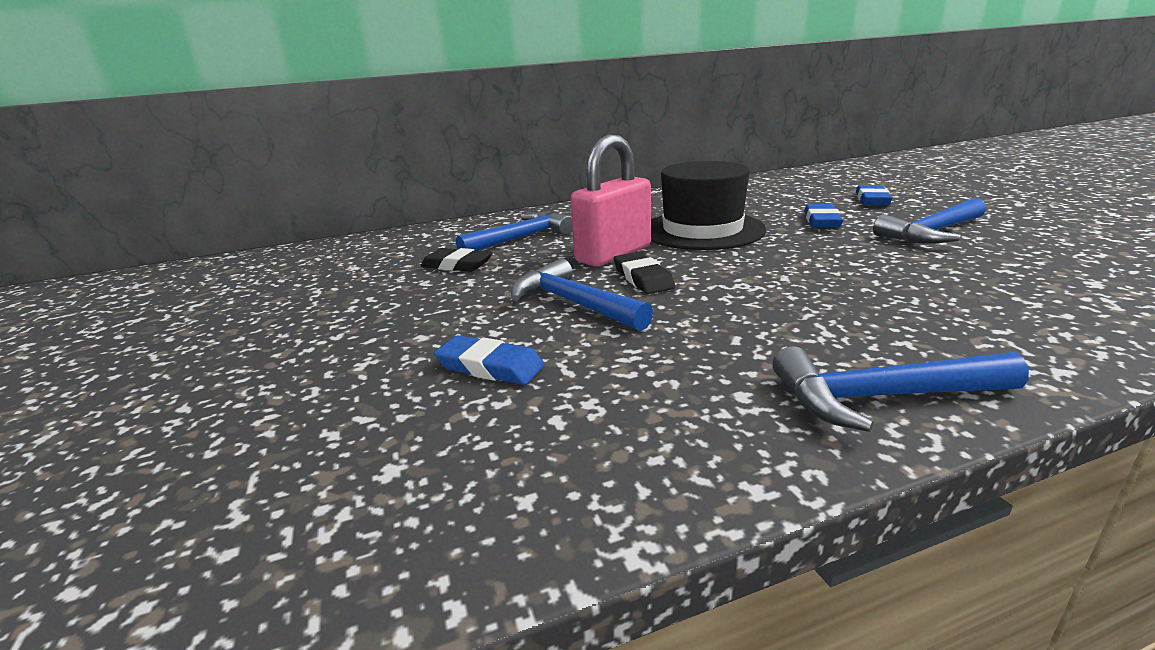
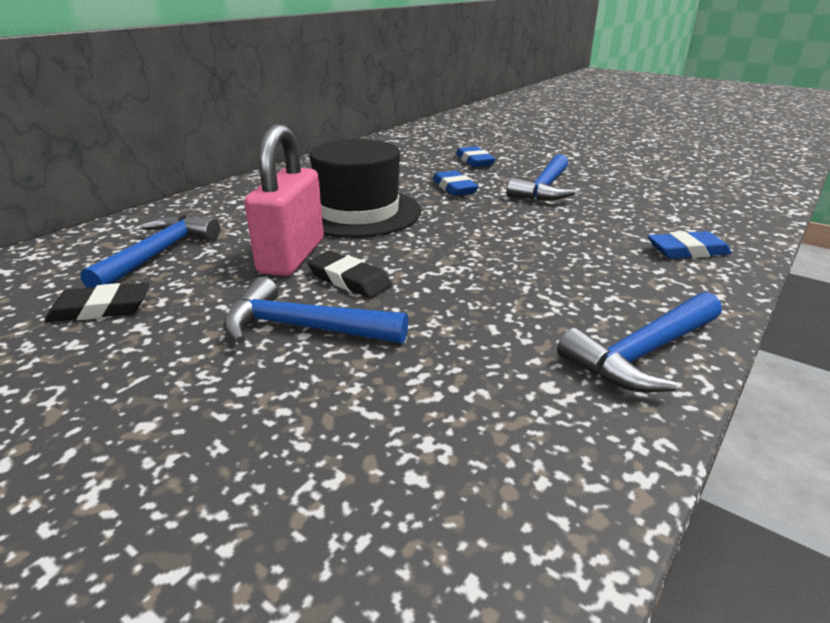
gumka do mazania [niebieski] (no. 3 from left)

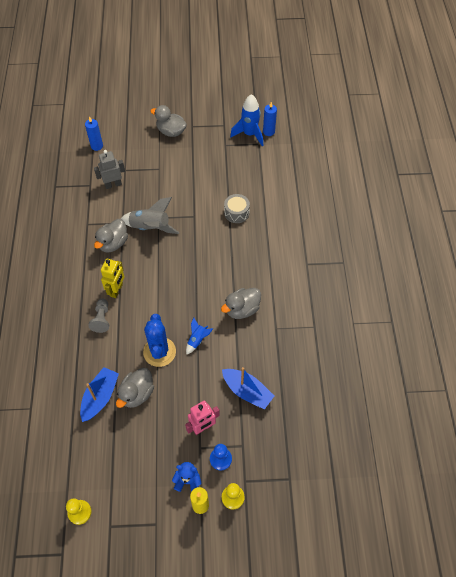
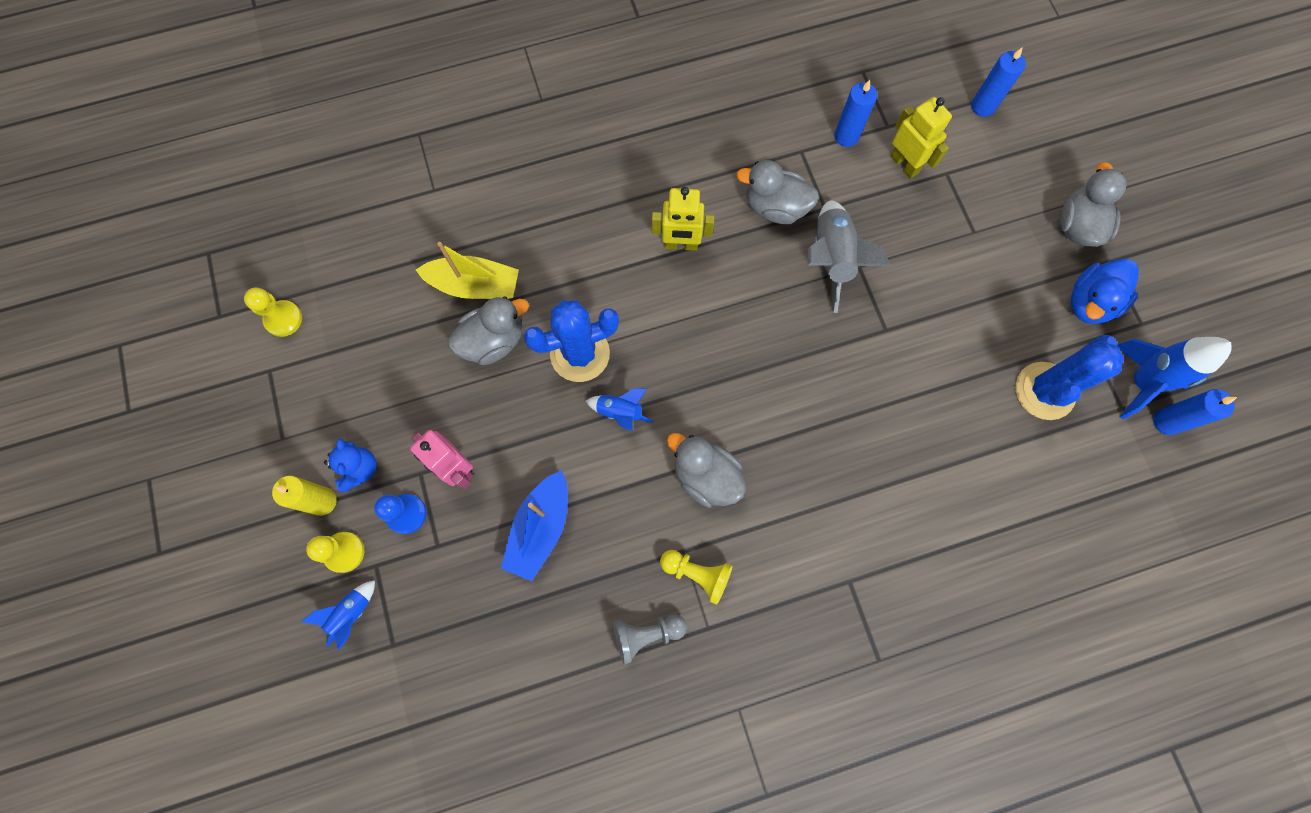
bęben [szary]
rakieta [niebieski] (no. 1 from left)
pionek [żółty] (no. 3 from left)
świeca [niebieski] (no. 1 from left)
kaktus [niebieski] (no. 2 from left)
kaczka [niebieski]
pionek [szary]
łódka [żółty]
robot [żółty] (no. 2 from left)
kaczka [szary] (no. 1 from left)

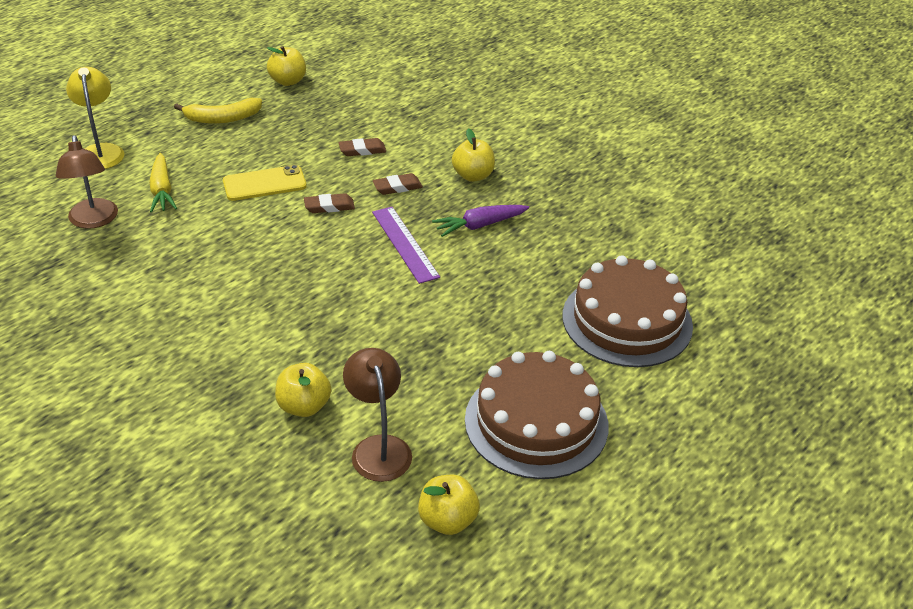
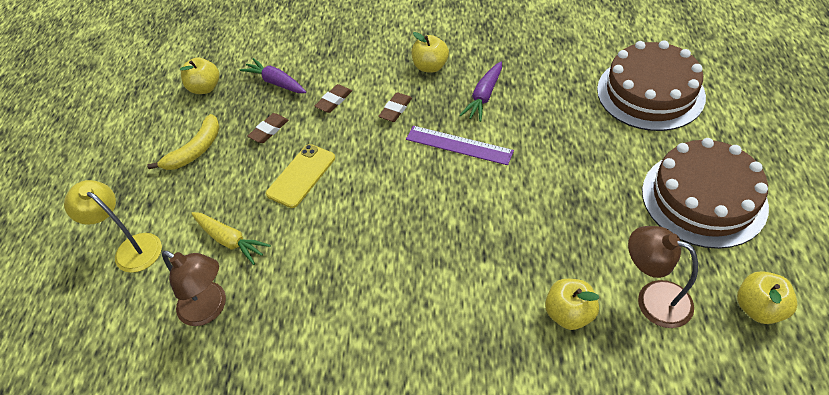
marchewka [fioletowy] (no. 1 from left)
gumka do mazania [brązowy] (no. 1 from left)

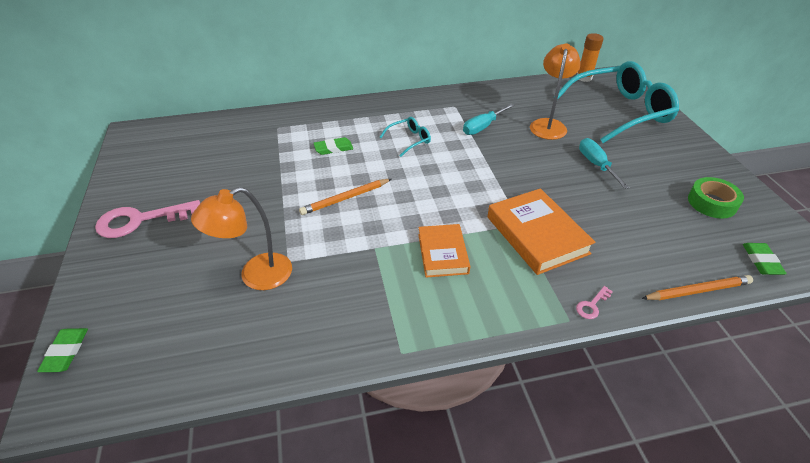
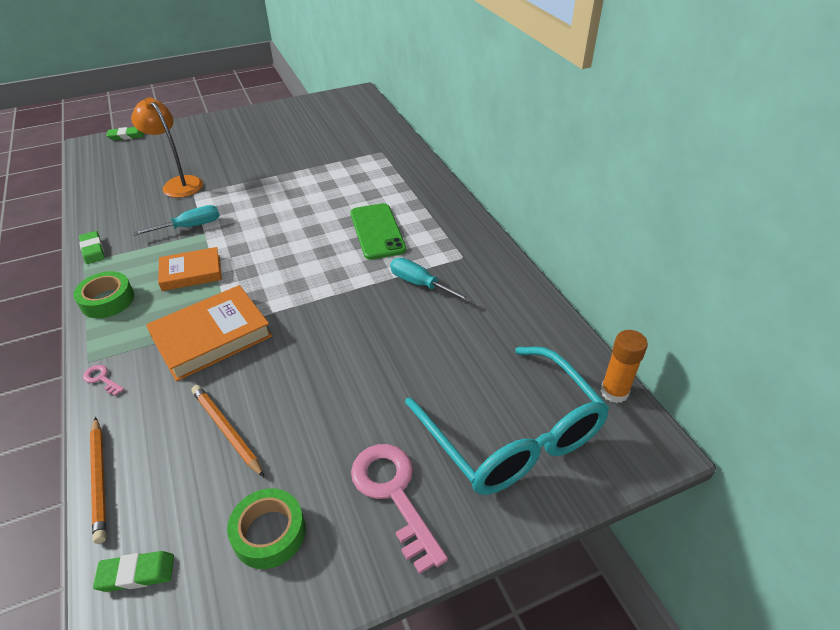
lampka [pomarańczowy] (no. 2 from left in the first image)
taśma klejąca [zielony] (no. 1 from left)
klucz [różowy] (no. 2 from left)
ołówek [pomarańczowy] (no. 2 from left)
gumka do mazania [zielony] (no. 1 from left)
śrubokręt [turkusowy] (no. 1 from left)
telefon [zielony]

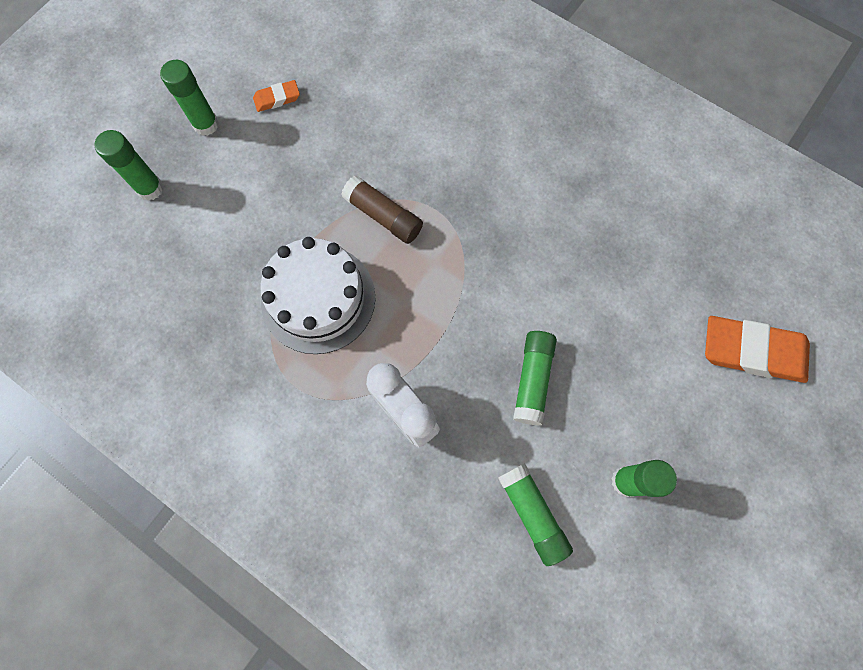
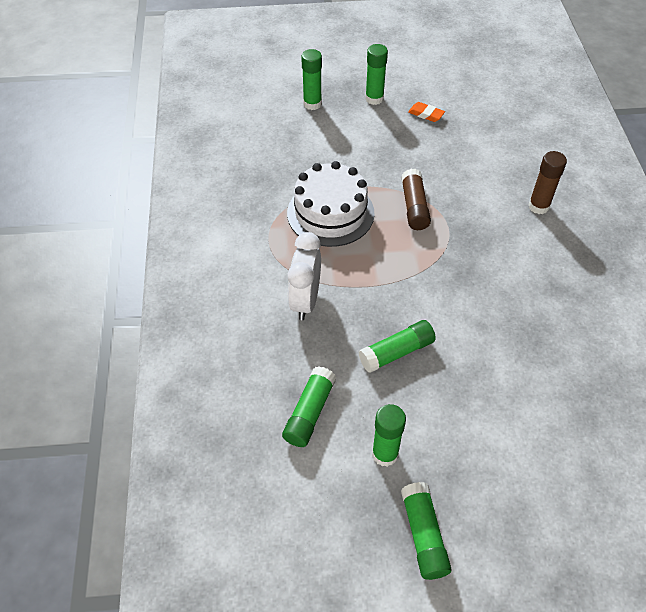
gumka do mazania [pomarańczowy] (no. 2 from left in the first image)
klej w sztyfcie [zielony] (no. 6 from left)
klej w sztyfcie [brązowy] (no. 2 from left)

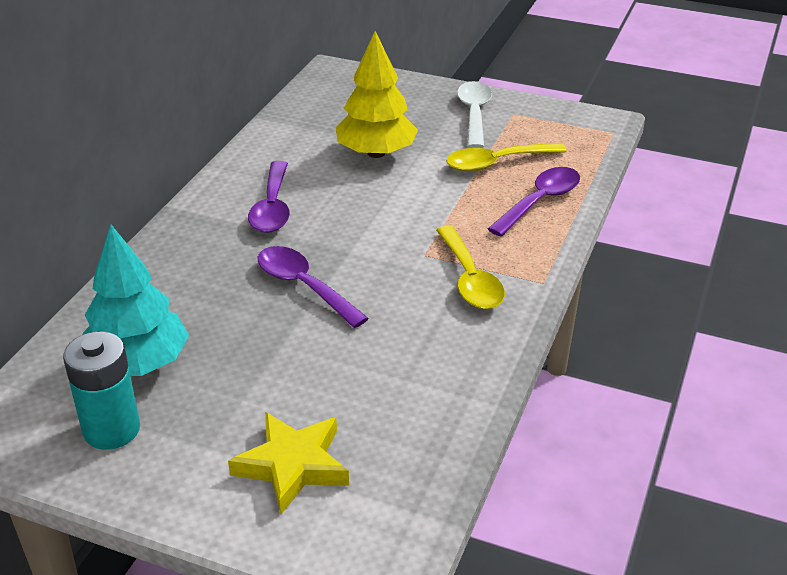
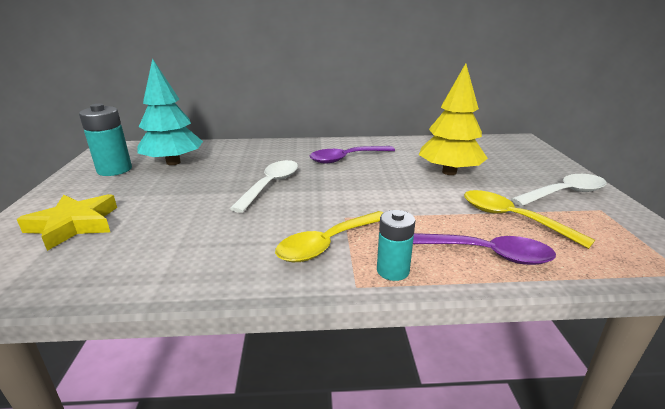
bateria [turkusowy] (no. 2 from left)
łyżka [biały] (no. 1 from left)

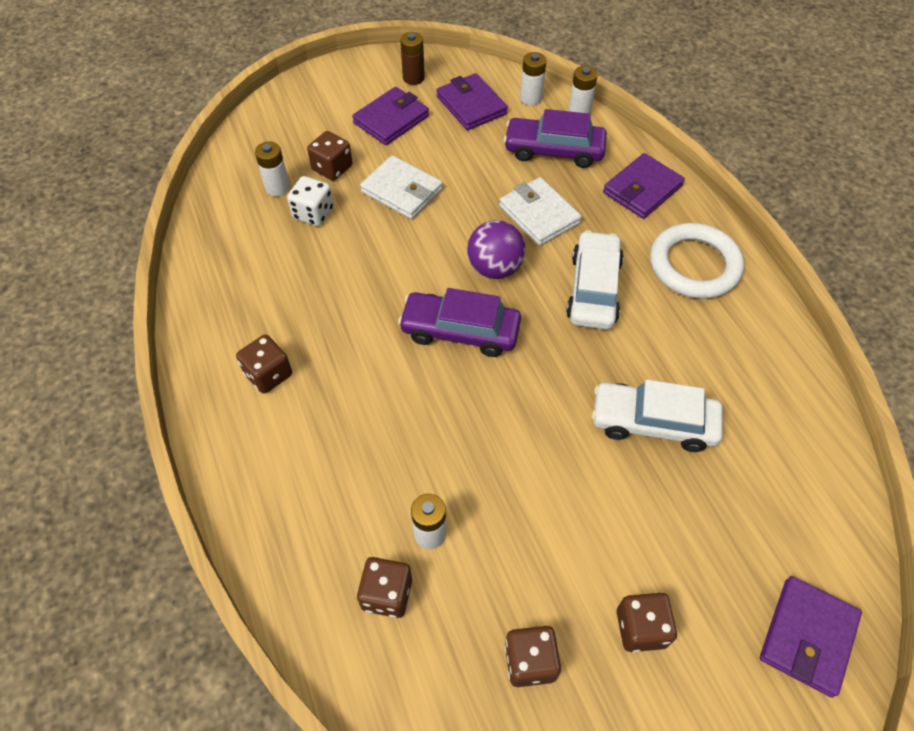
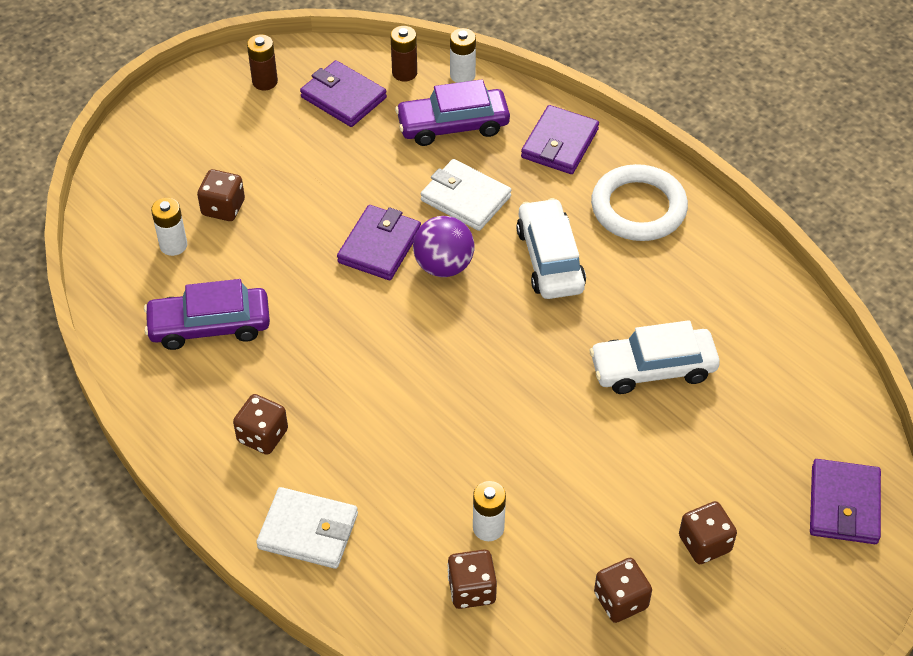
kostka do gry [biały]
portfel [fioletowy] (no. 2 from left)
portfel [biały] (no. 1 from left)
samochód [fioletowy] (no. 1 from left)
bateria [brązowy] (no. 2 from left)

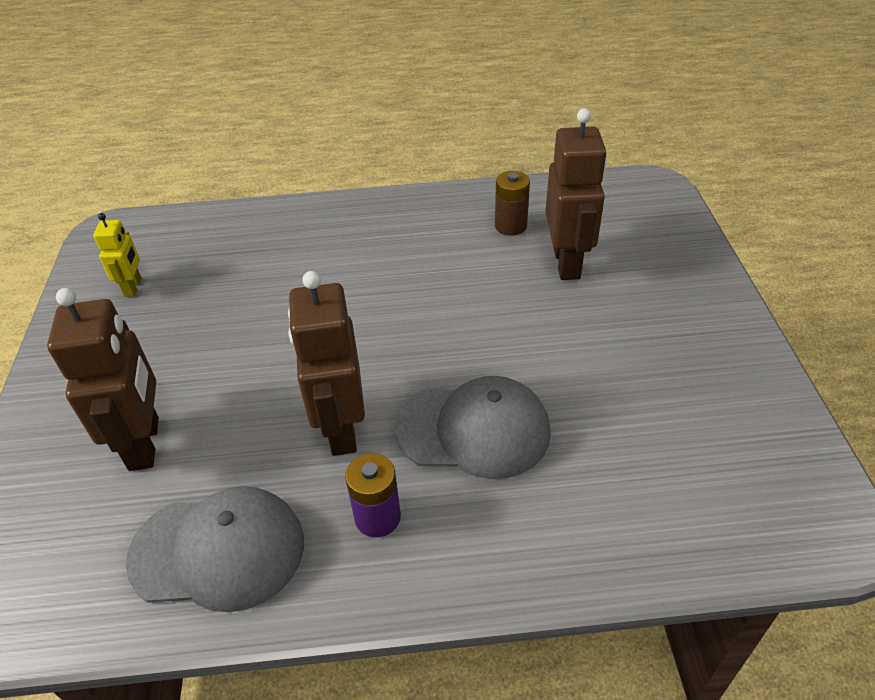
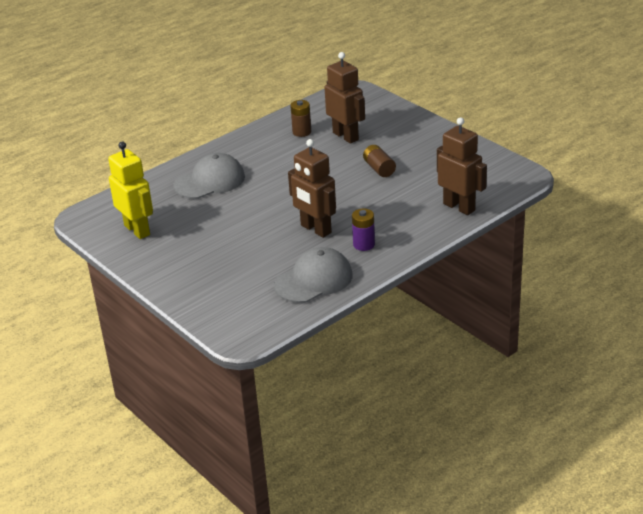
bateria [brązowy] (no. 2 from left)
robot [brązowy] (no. 3 from left)
czapka [szary] (no. 1 from left)
robot [żółty]

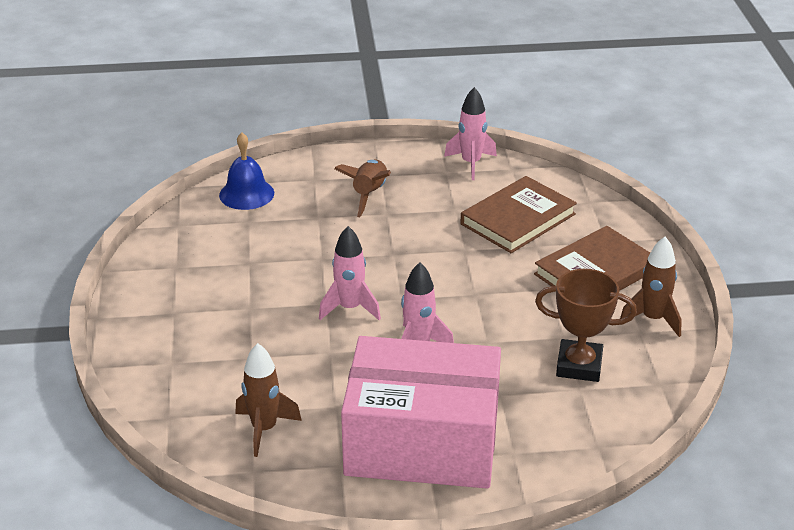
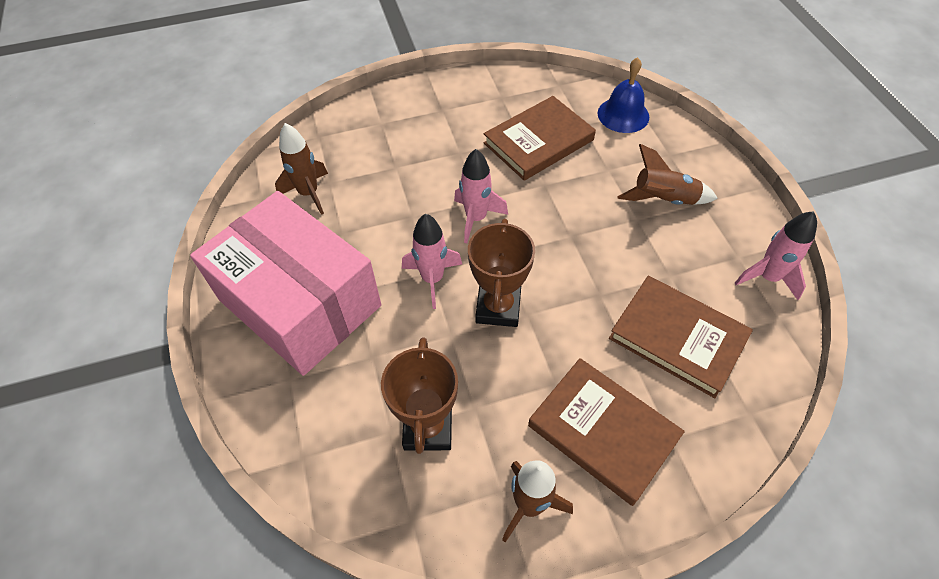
puchar [brązowy] (no. 2 from left)
książka [brązowy] (no. 1 from left)
pudełko [różowy]

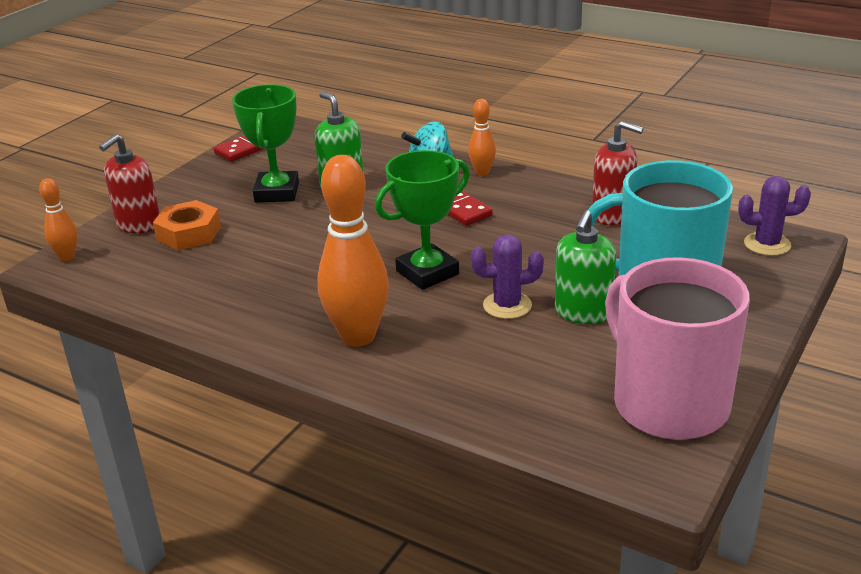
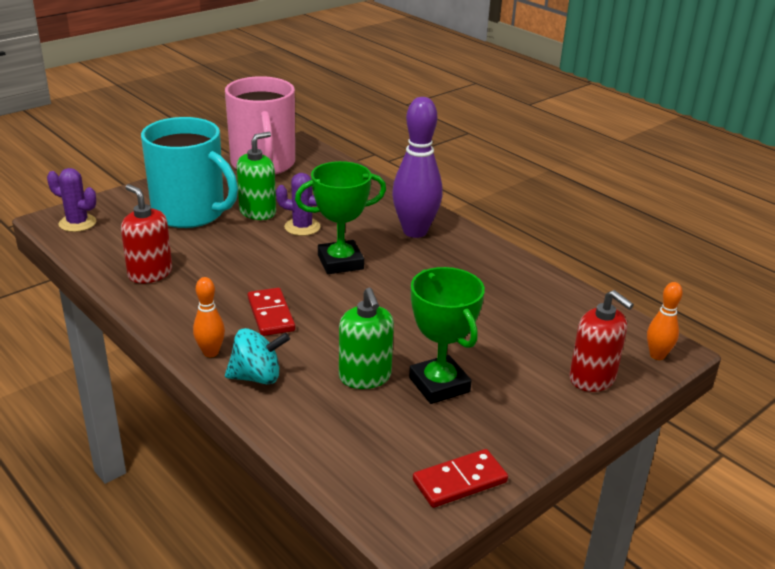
nakrętka [pomarańczowy]
kręgiel [fioletowy]
dozownik mydła [czerwony] (no. 2 from left)
puchar [zielony] (no. 2 from left)

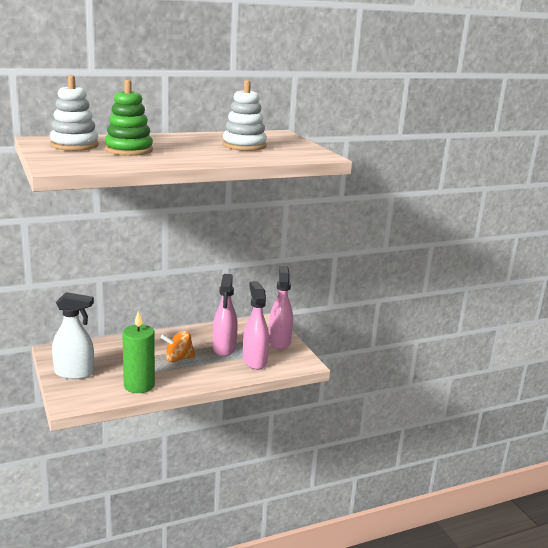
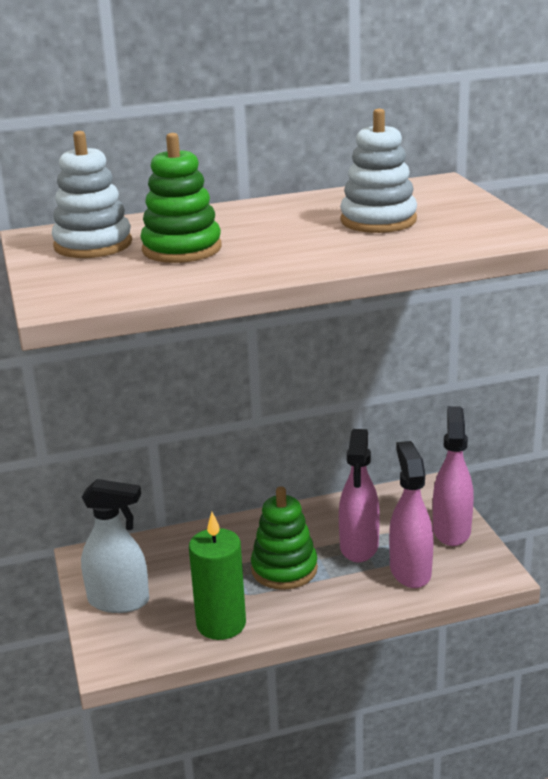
zabawka nakładanka [zielony] (no. 2 from left)

